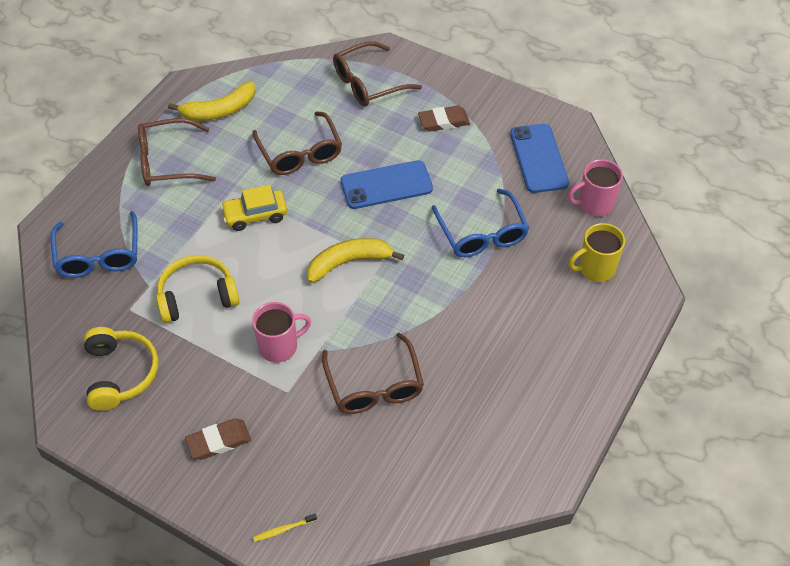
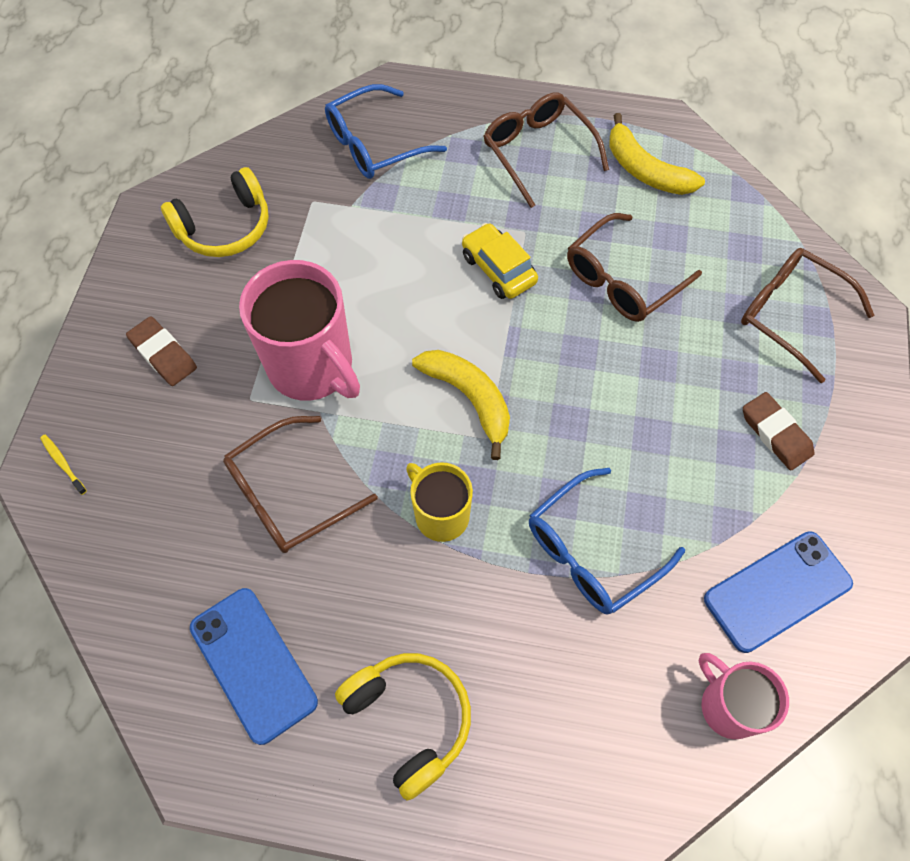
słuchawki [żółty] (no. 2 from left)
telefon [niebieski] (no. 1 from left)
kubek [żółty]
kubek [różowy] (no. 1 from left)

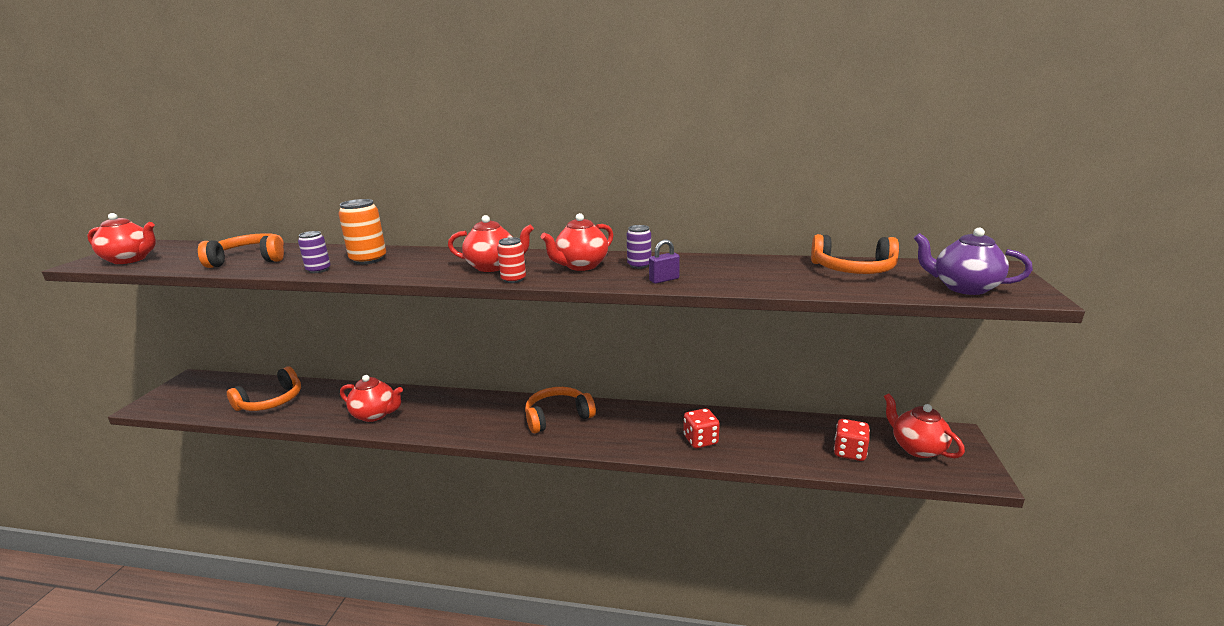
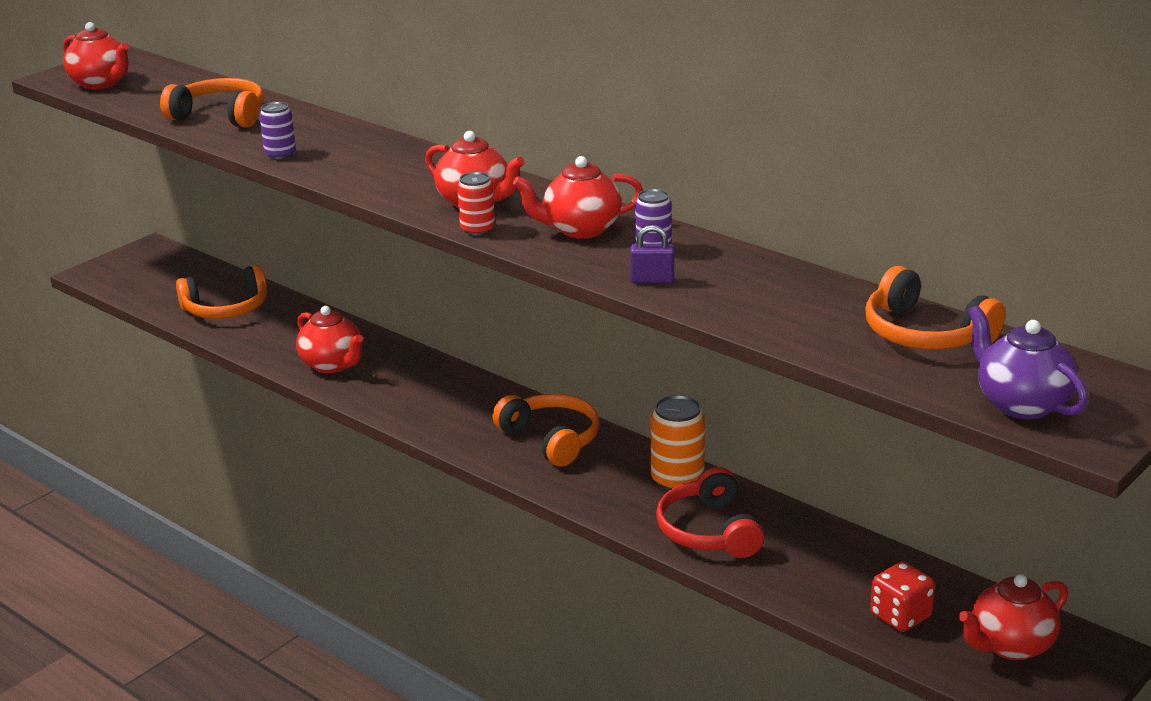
puszka [pomarańczowy]
słuchawki [czerwony]
słuchawki [pomarańczowy] (no. 3 from left)
imbryk [czerwony] (no. 5 from left)

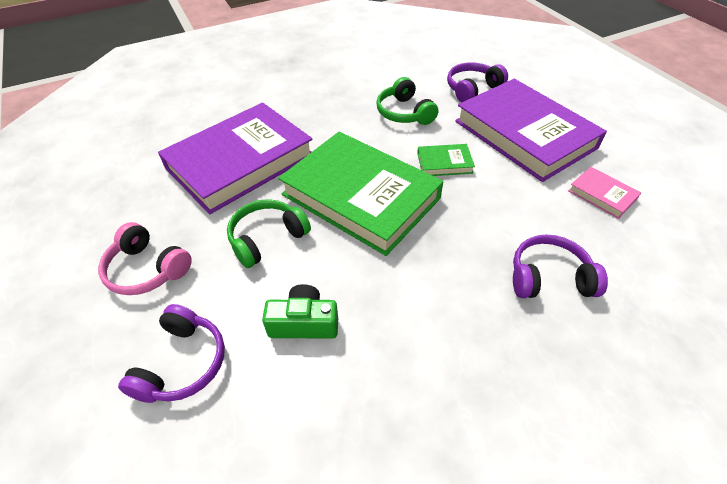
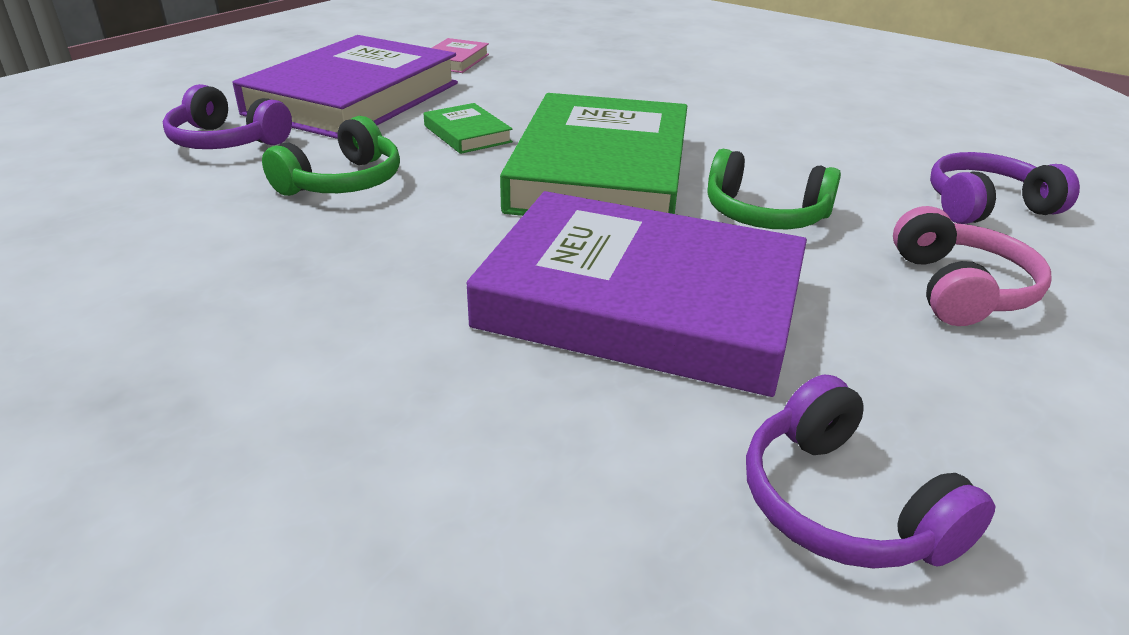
aparat fotograficzny [zielony]
słuchawki [fioletowy] (no. 2 from left)

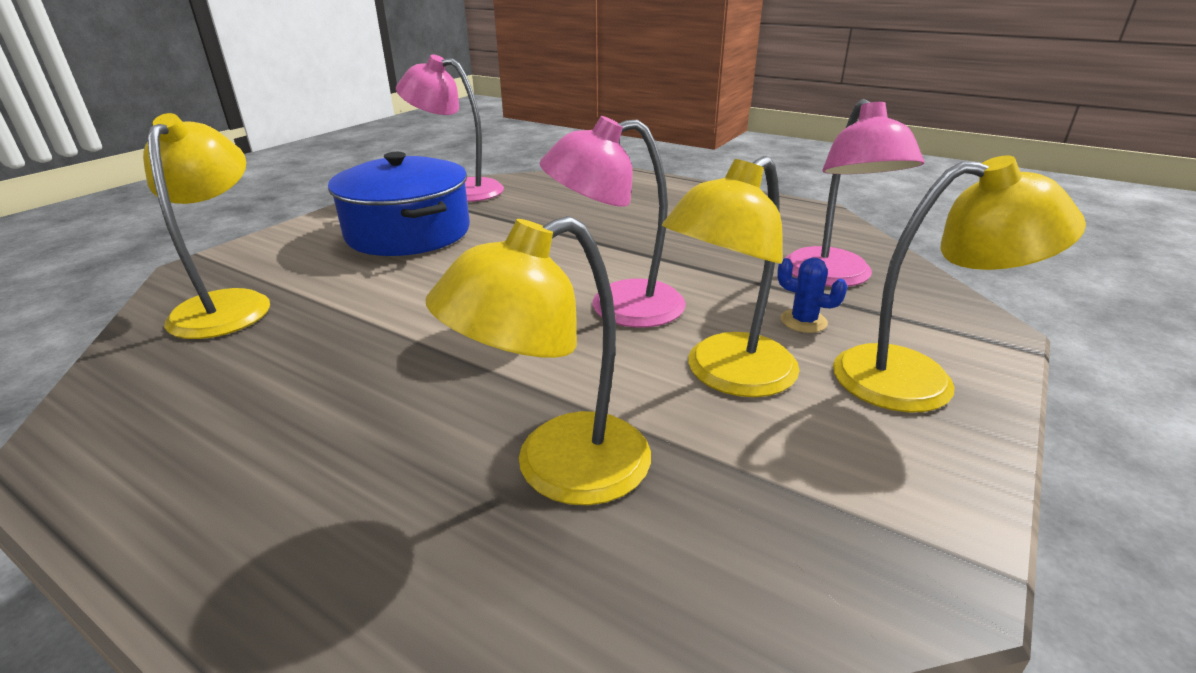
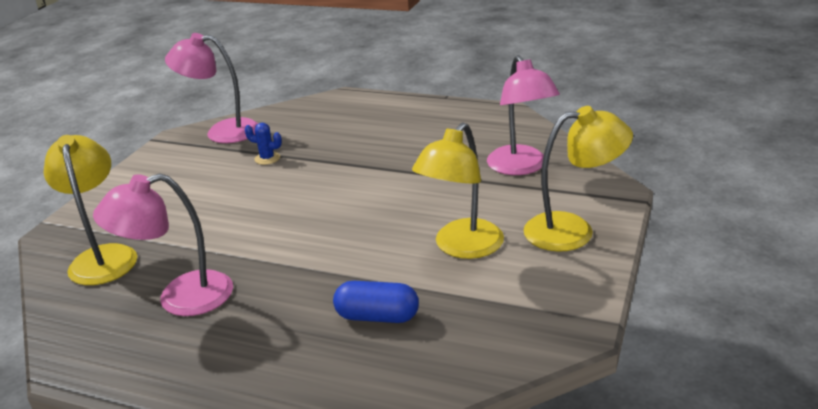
garnek [niebieski]
lampka [różowy] (no. 1 from left)
kaktus [niebieski]
kapsułka [niebieski]

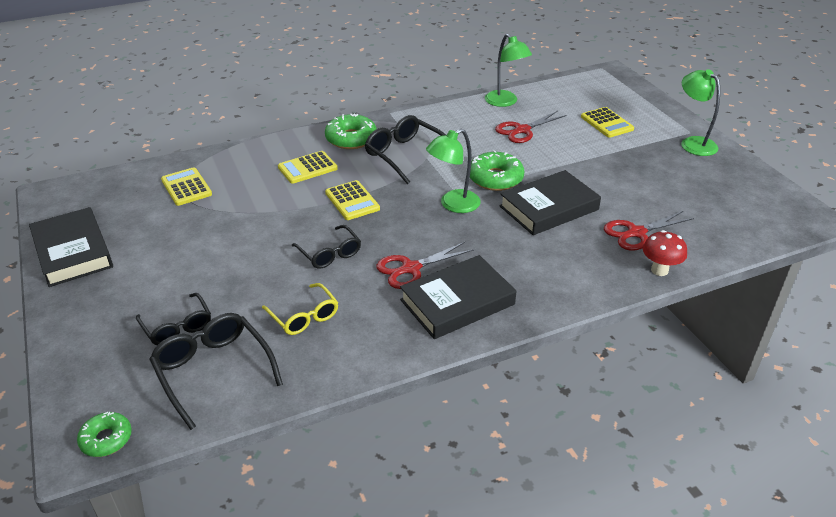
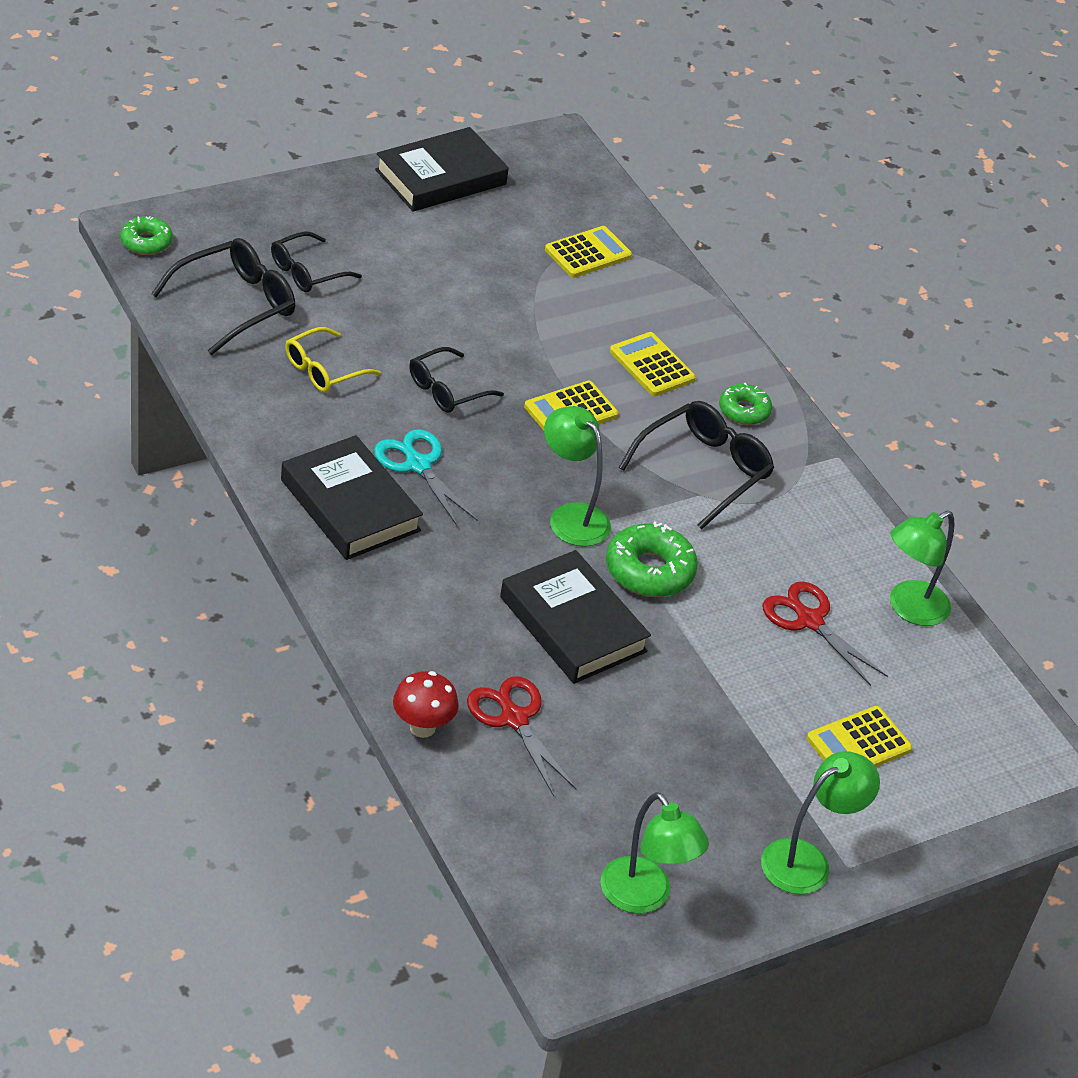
lampka [zielony] (no. 2 from left)
nożyczki [turkusowy]
donut [zielony] (no. 3 from left)

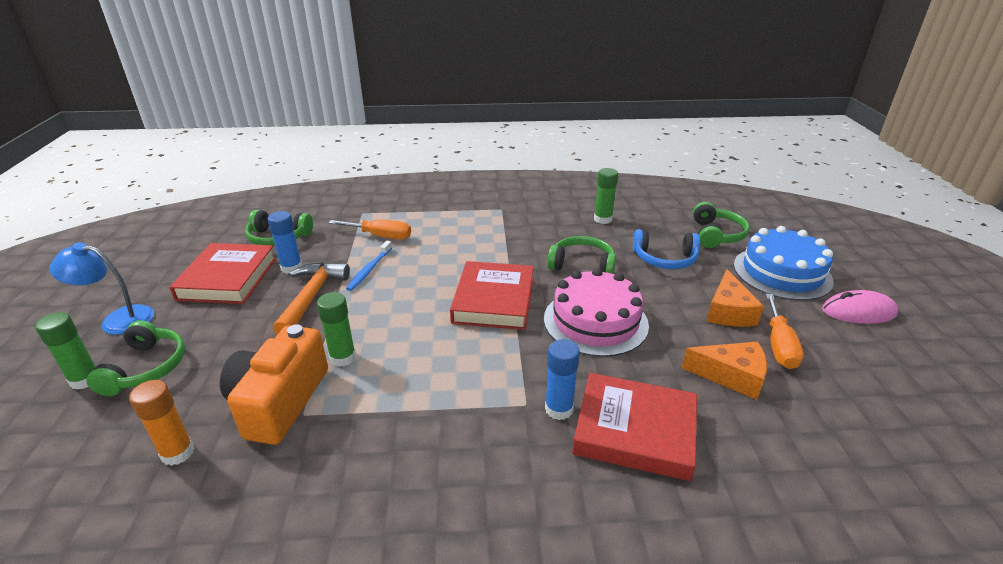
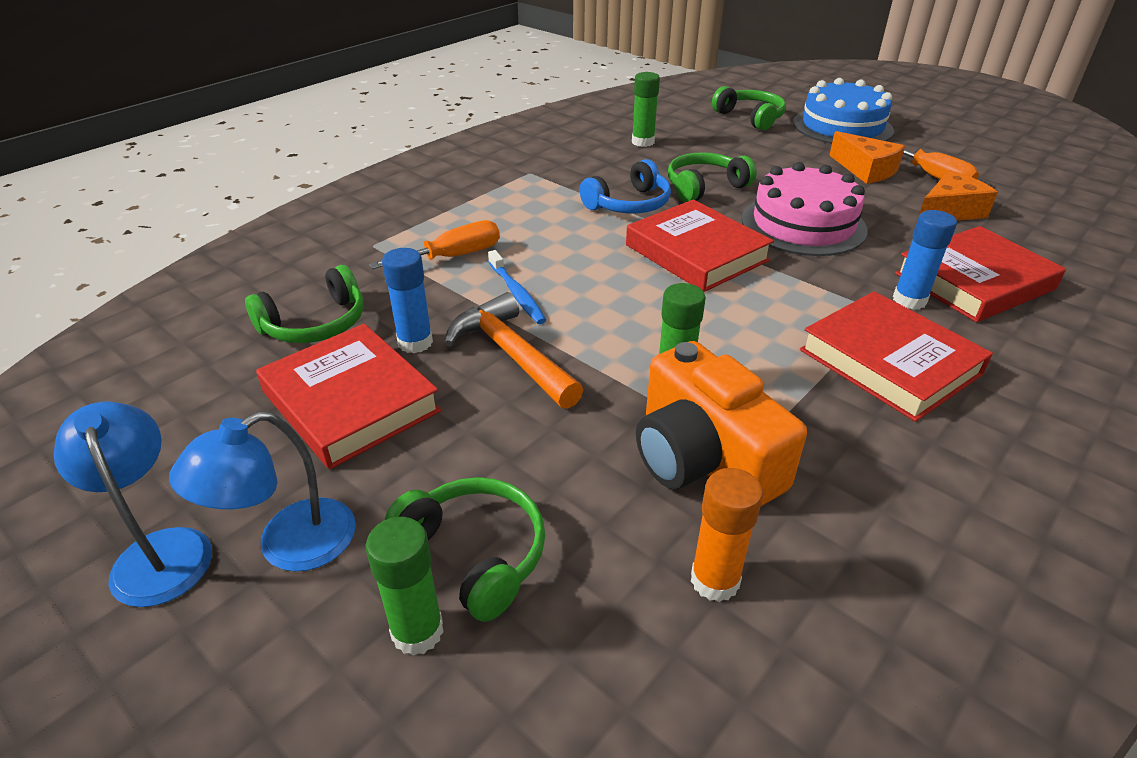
myszka [różowy]
lampka [niebieski] (no. 1 from left)
książka [czerwony] (no. 3 from left)
słuchawki [niebieski]

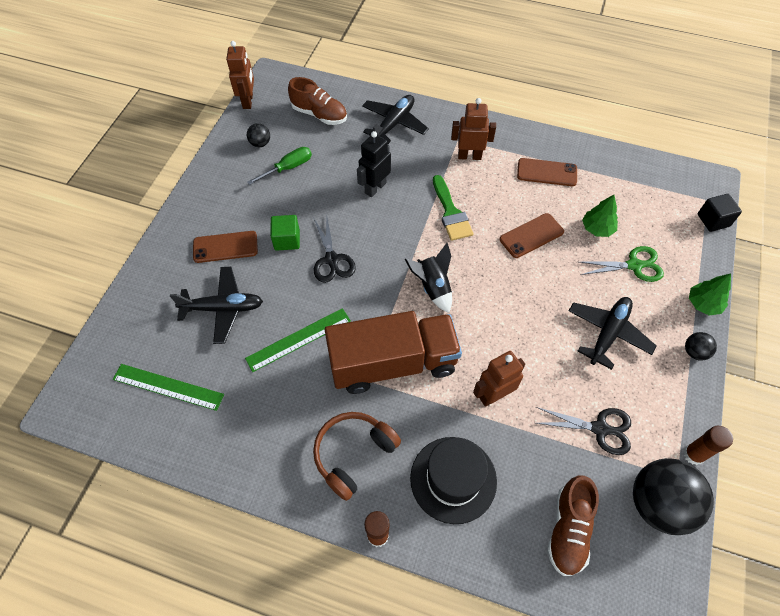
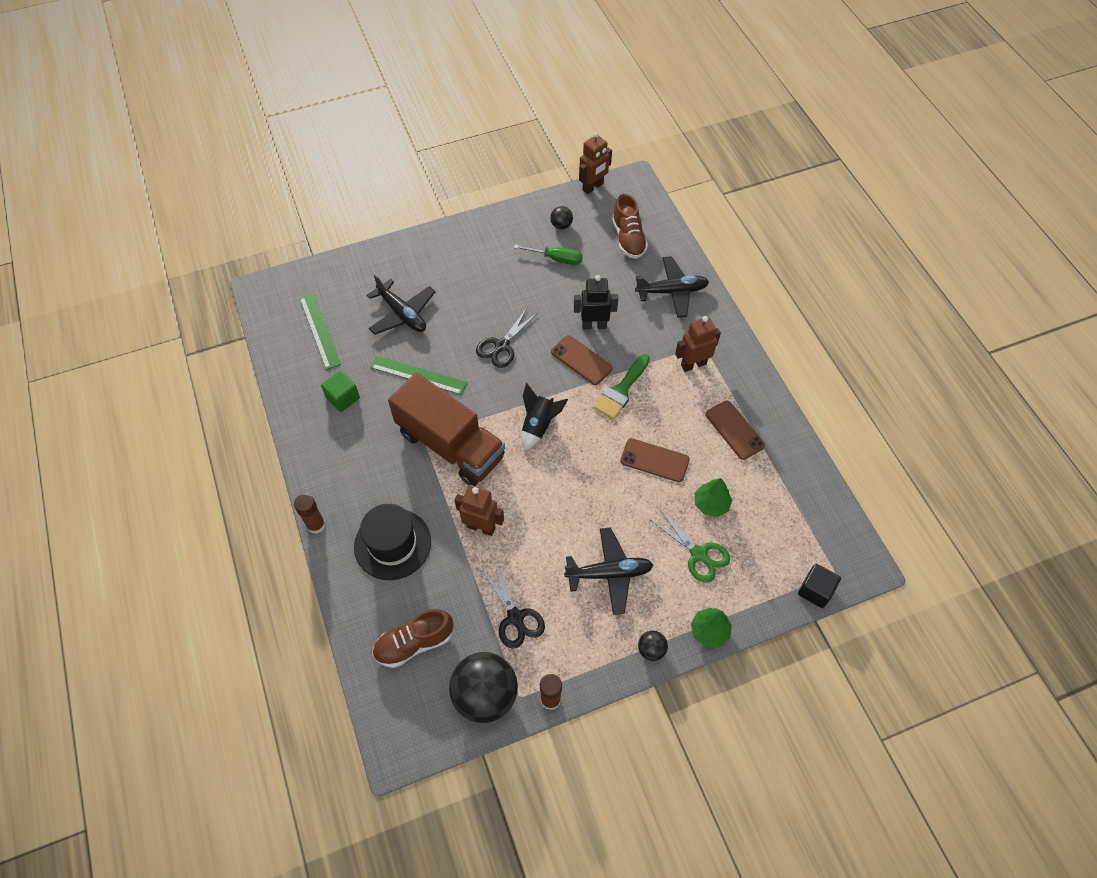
słuchawki [brązowy]
telefon [brązowy] (no. 1 from left)
sześcian [zielony]
robot [brązowy] (no. 3 from left)

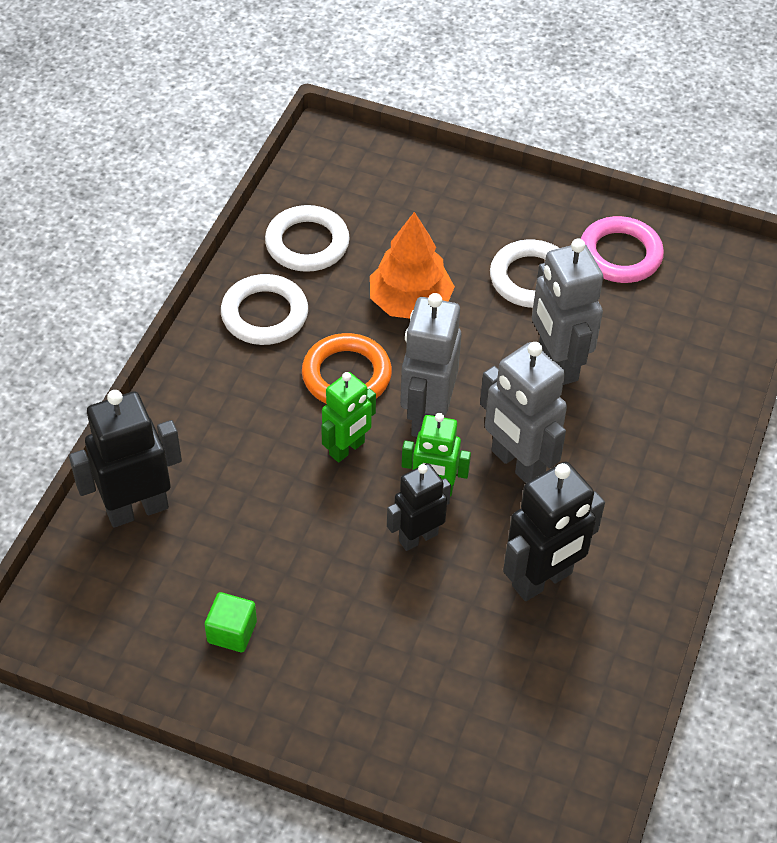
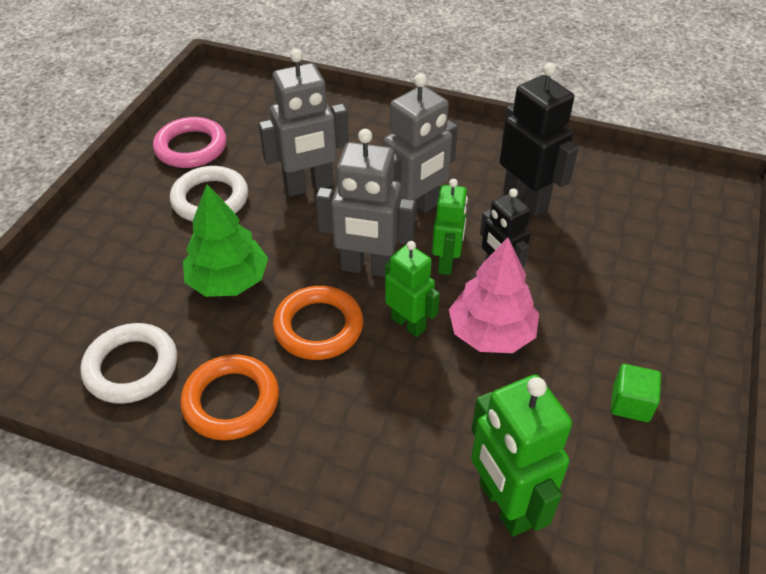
drzewko [różowy]
robot [zielony] (no. 3 from left)
pierścień [pomarańczowy] (no. 1 from left)
drzewko [zielony]

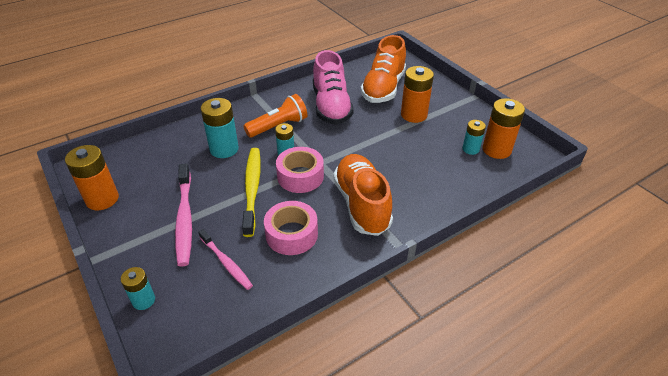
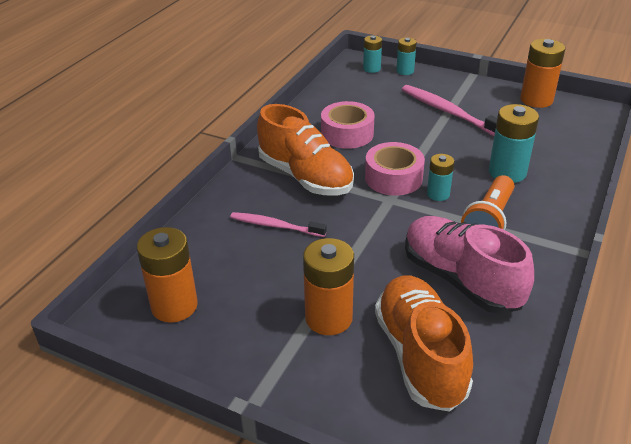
szczoteczka do zębów [żółty]
szczoteczka do zębów [różowy] (no. 1 from left)
bateria [turkusowy] (no. 1 from left)

